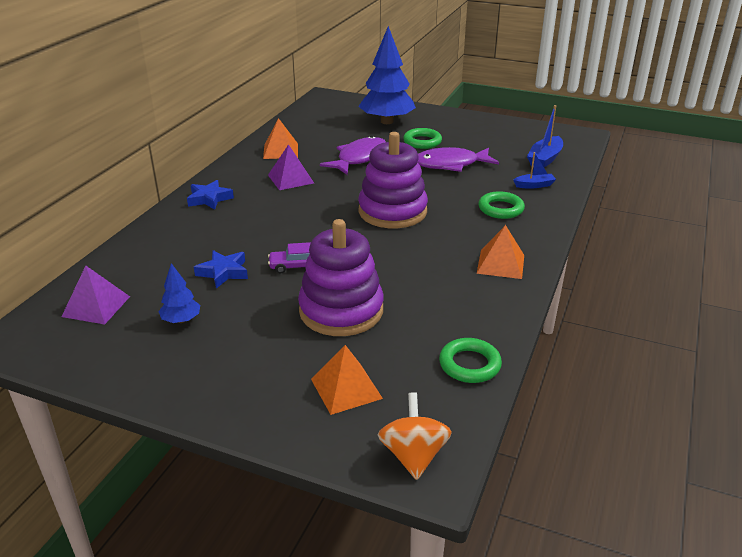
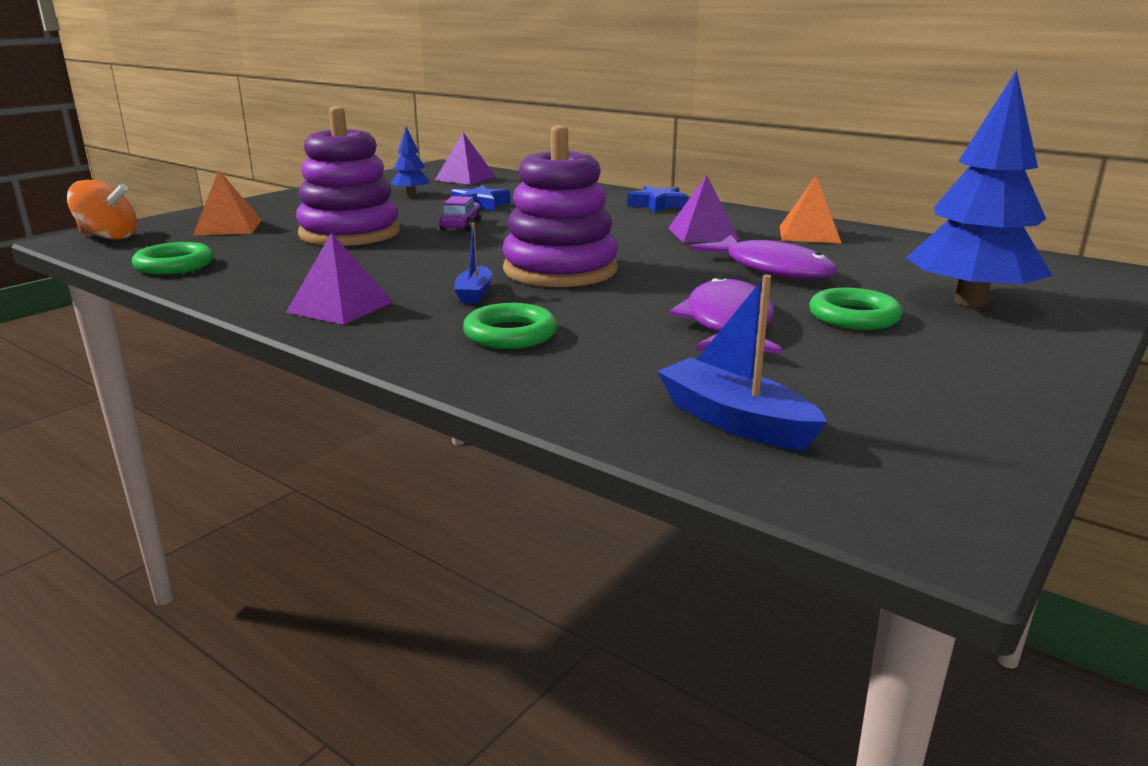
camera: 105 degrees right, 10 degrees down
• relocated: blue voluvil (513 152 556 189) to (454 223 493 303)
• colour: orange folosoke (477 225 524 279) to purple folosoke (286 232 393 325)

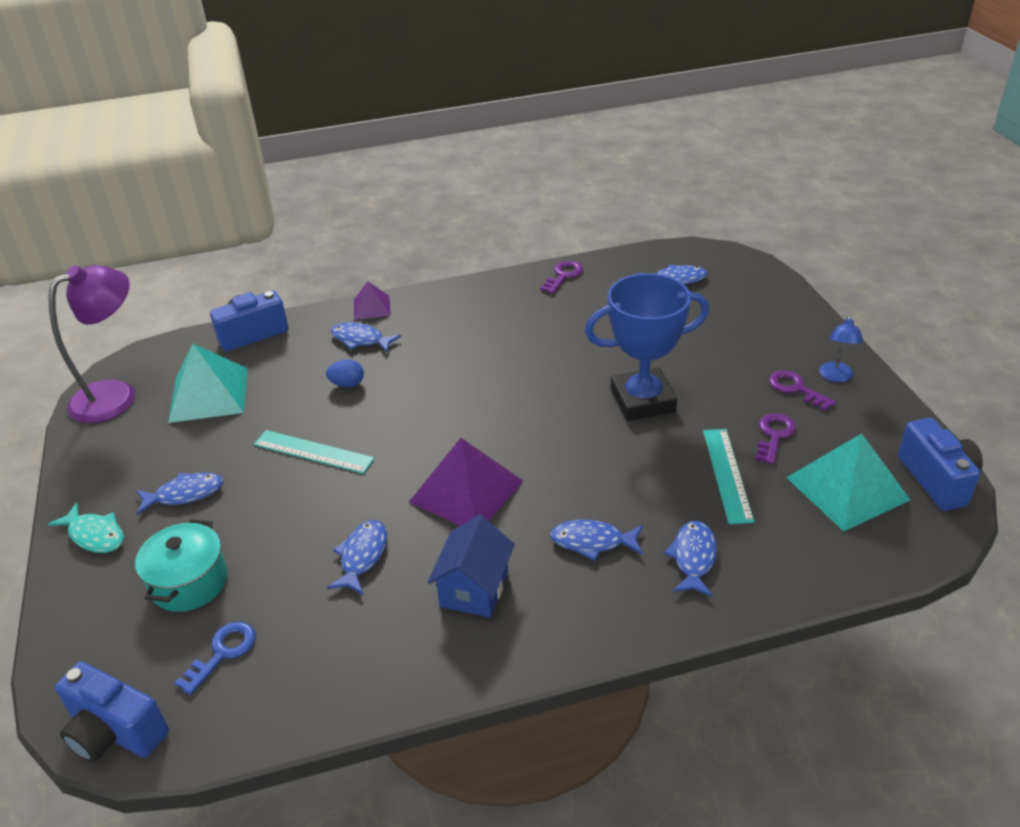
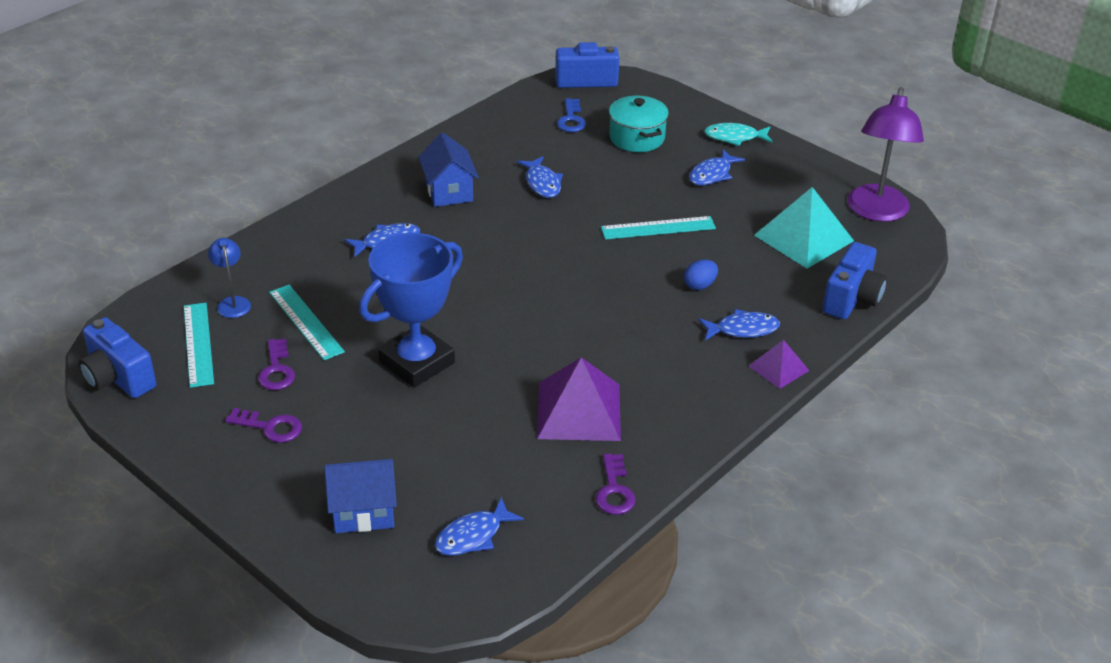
camera: 145 degrees right, 0 degrees up
• missing: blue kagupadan (664 521 717 597)
• appeared: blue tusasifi (324 459 397 533)
• relocated: purple folosoke (409 438 523 526) to (537 357 621 441)
• relocated: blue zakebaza (819 315 863 382) to (208 238 251 318)
• exchanged: turquoise folosoke (786 433 910 531) to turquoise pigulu (184 303 214 388)

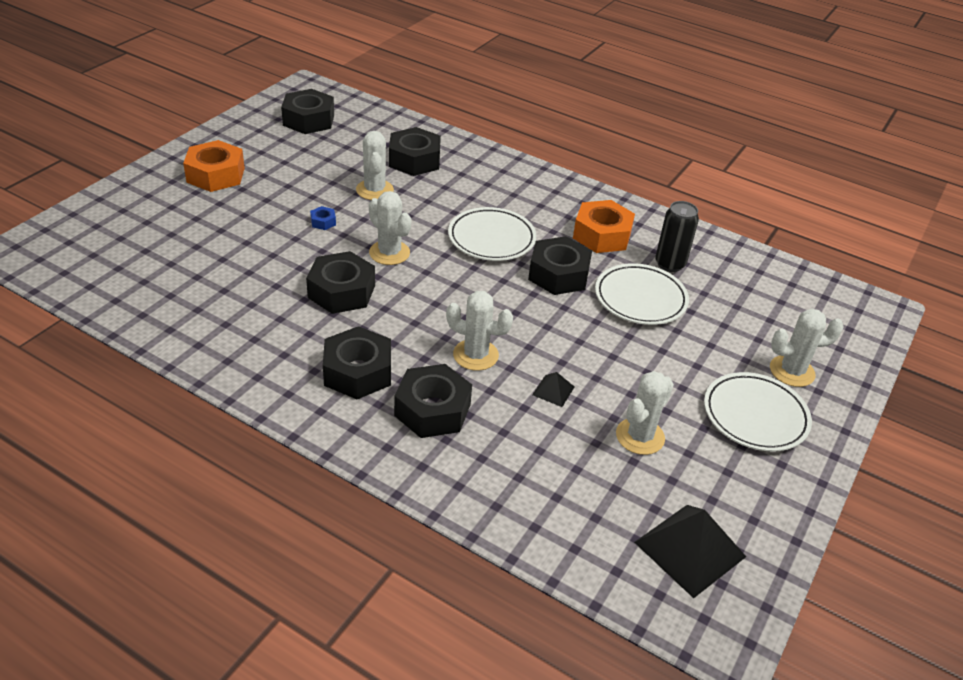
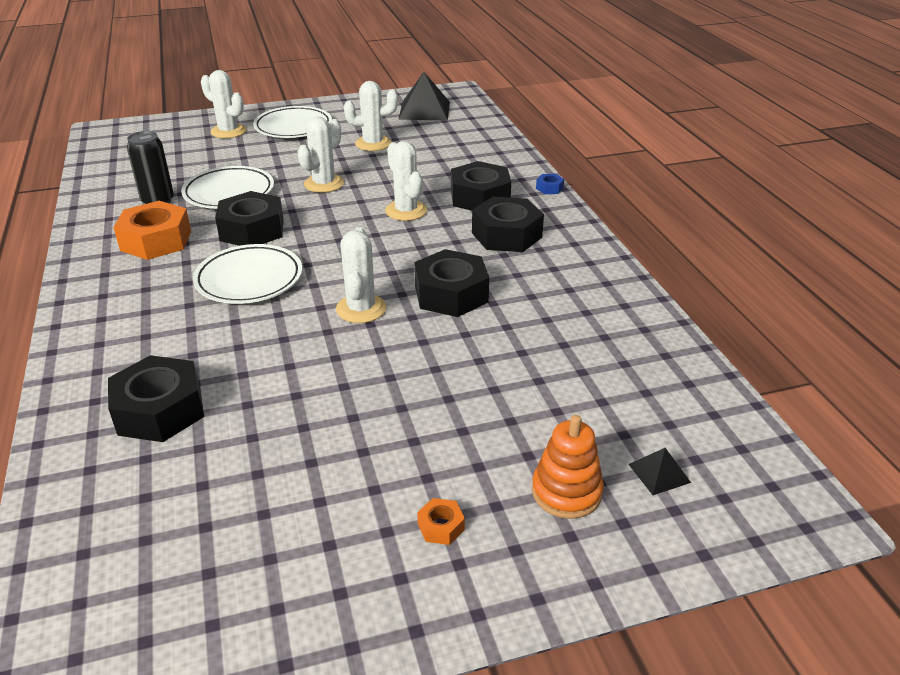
camera: 135 degrees left, 5 degrees down
• missing: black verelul (281 89 334 134)
• appeared: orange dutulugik (532 415 604 519)
• relocated: blue verelul (310 206 336 230) to (536 174 564 194)
• relocated: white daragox (356 131 394 200) to (297 117 344 193)
• relocated: black folosoke (532 372 574 407) to (628 448 691 495)
• size: orange verelul (183 140 245 192) = (417 498 465 545) x0.43

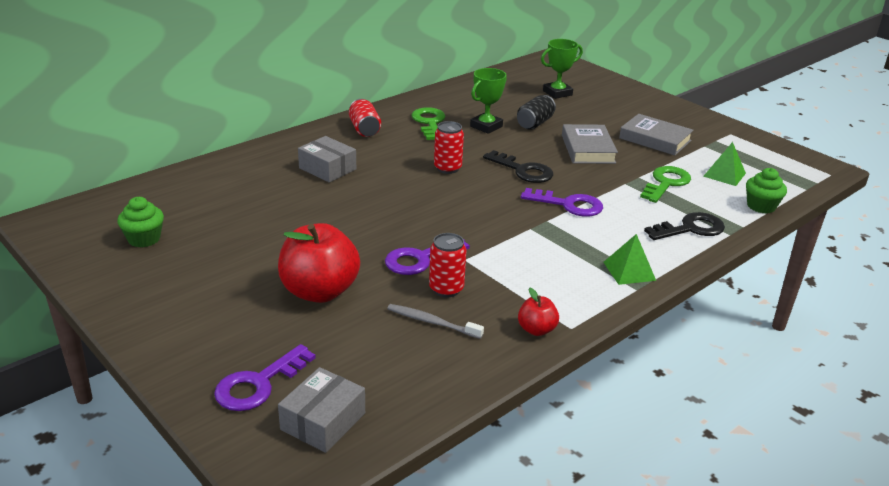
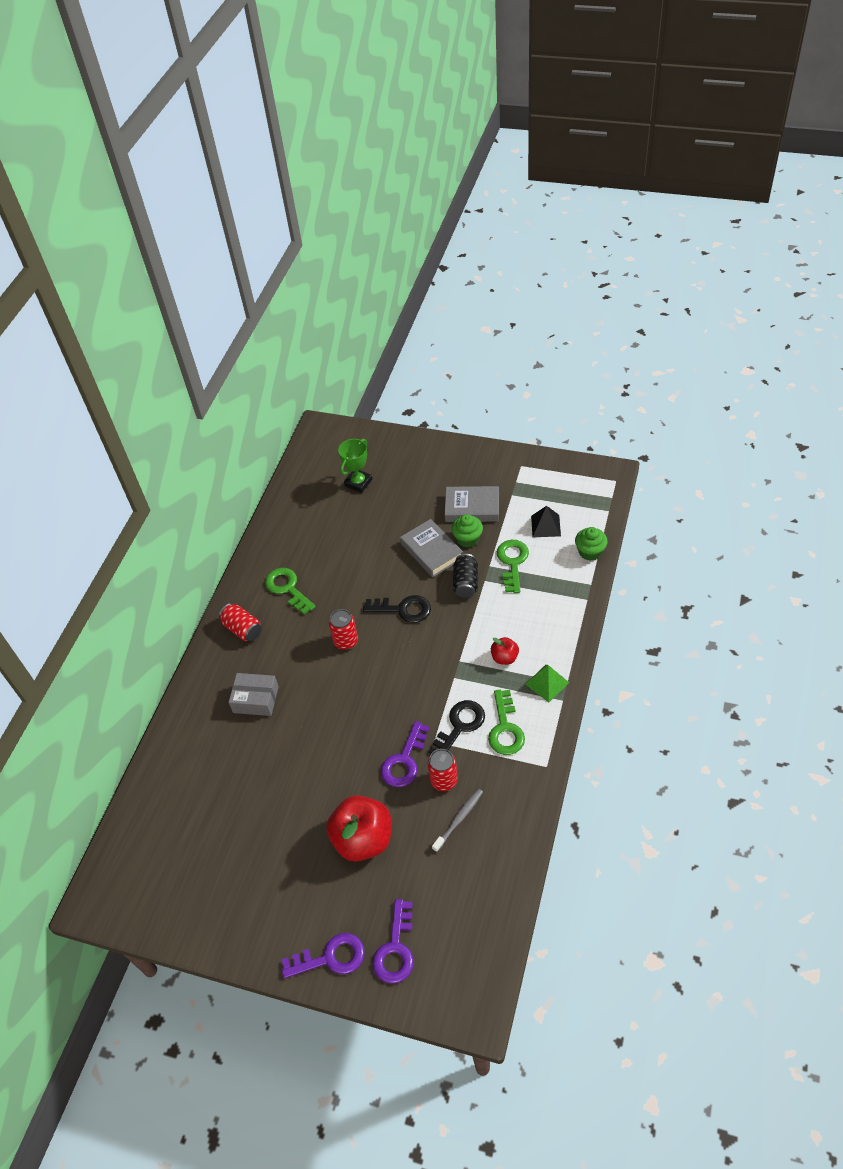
camera: 25 degrees left, 20 degrees up
• missing: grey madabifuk (278 367 365 453)
• missing: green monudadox (470 68 507 134)
• appeared: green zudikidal (488 690 525 755)
• relocated: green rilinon (117 197 164 247) to (451 514 483 547)
• relocated: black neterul (517 95 556 130) to (453 554 478 598)
• relocated: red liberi (518 288 559 336) to (491 637 519 665)
• relocated: purple zudikidal (521 188 603 217) to (282 933 365 978)
• relocated: black zudikidal (644 212 725 240) to (428 700 485 754)
• colour: green folosoke (703 142 746 186) to black folosoke (531 506 561 537)
• spun: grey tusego (387 304 484 339) = (432 789 483 852) 135 degrees clockwise

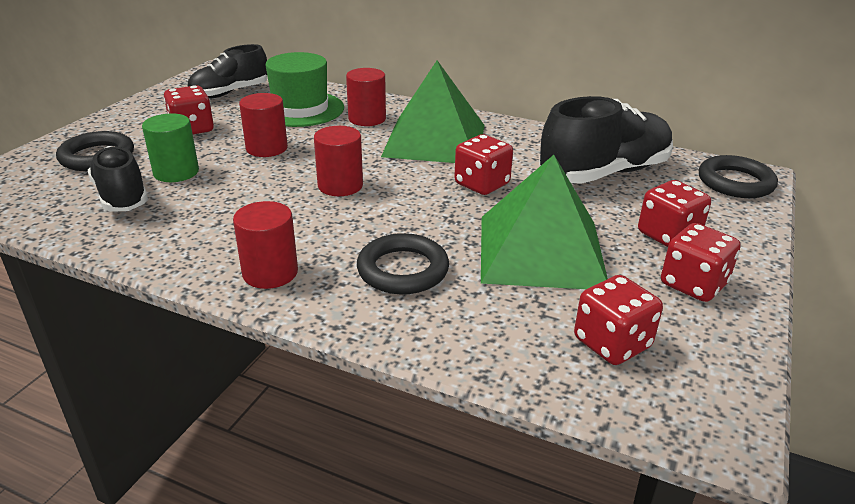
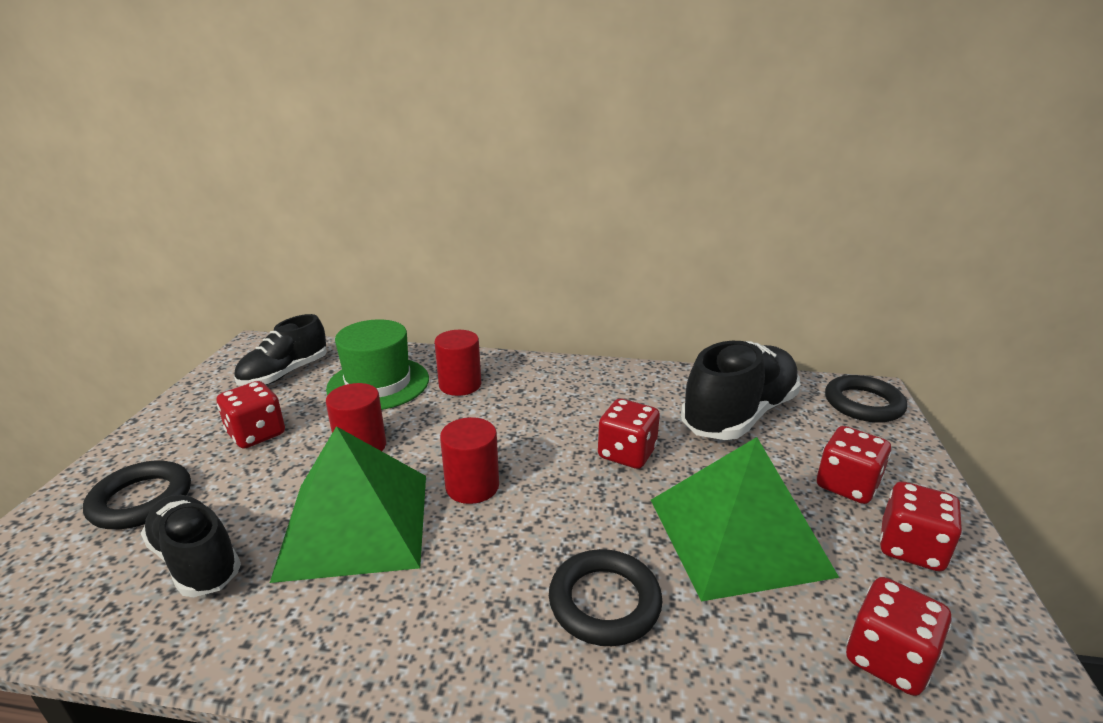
camera: 15 degrees left, 5 degrees down
• missing: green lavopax (142 113 199 182)
• missing: red lavopax (233 201 298 289)
• relocated: green folosoke (381 60 485 163) to (270 426 426 583)

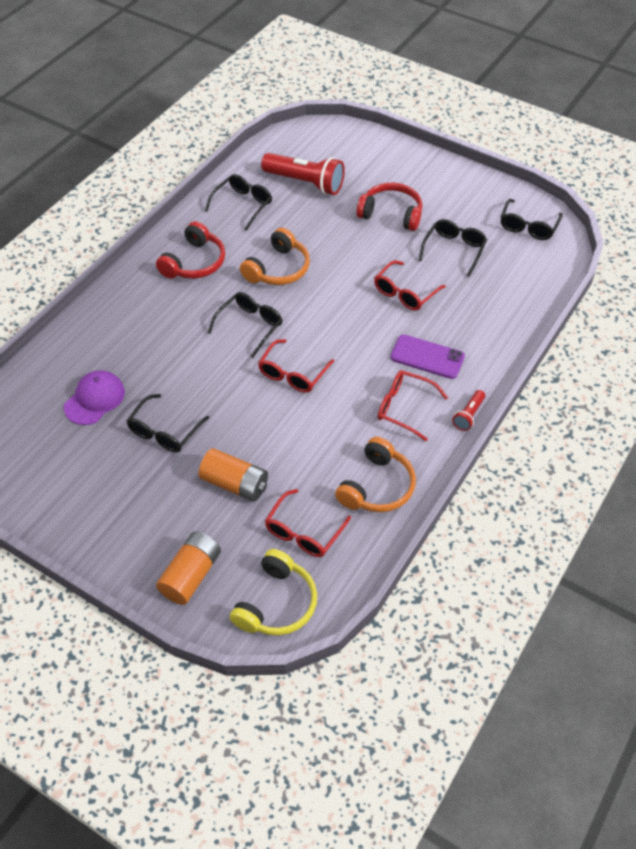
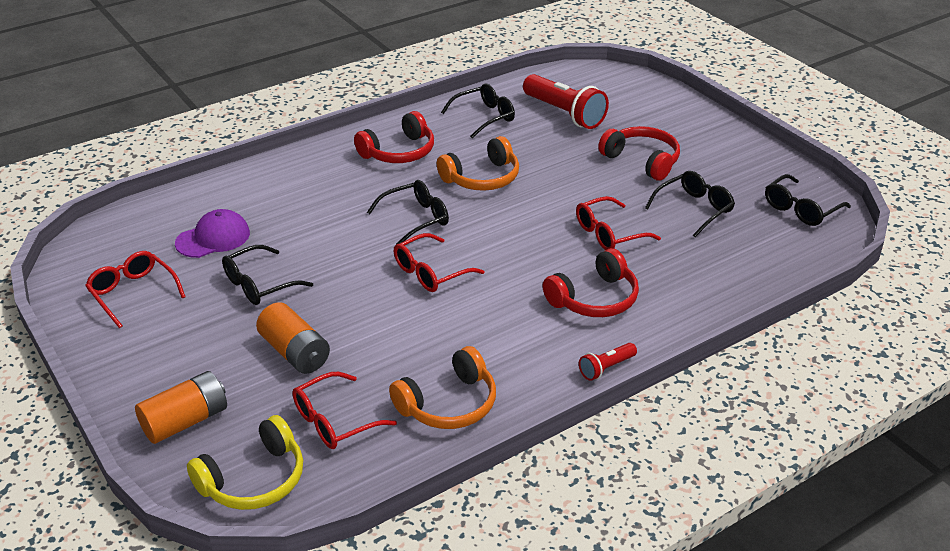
camera: 25 degrees right, 15 degrees down
• relocated: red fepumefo (378 370 448 441) to (85 251 186 328)
• exchanged: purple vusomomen (390 334 465 379) to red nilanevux (543 248 639 317)

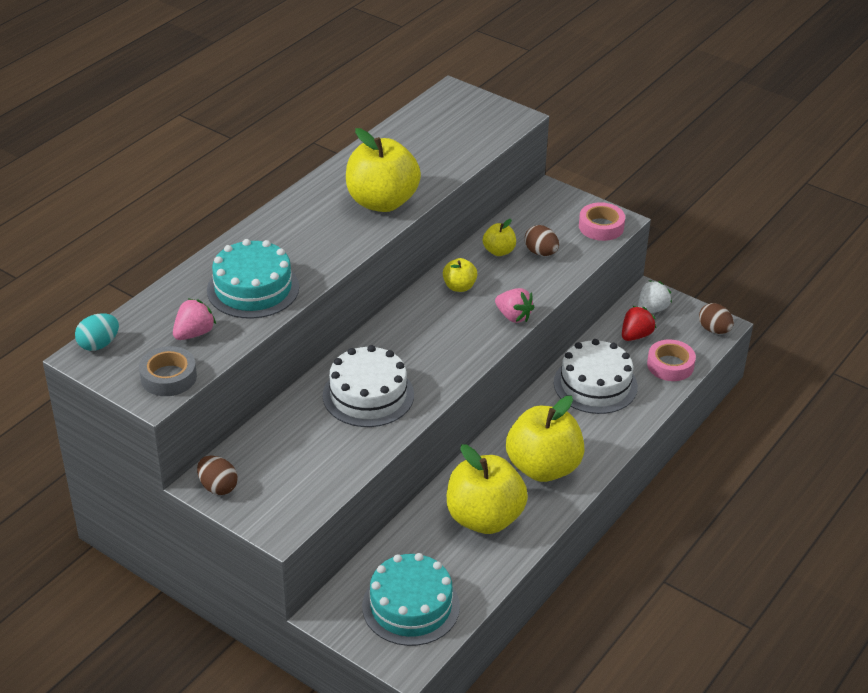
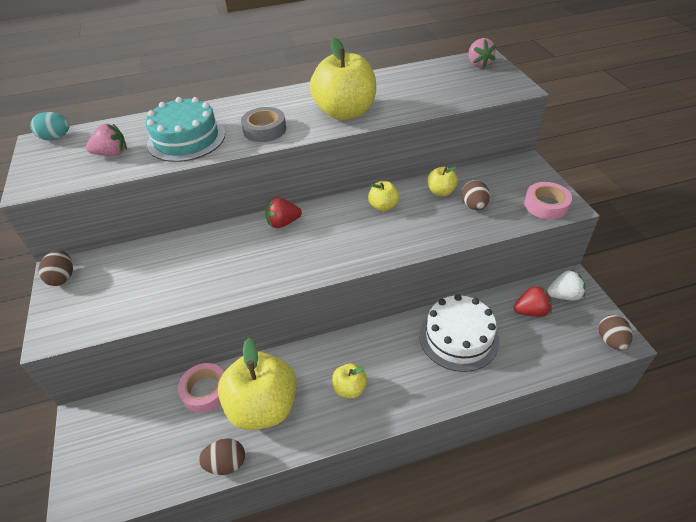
camera: 40 degrees right, 5 degrees up
• missing: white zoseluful (323 345 414 427)
• missing: turquoise zoseluful (362 553 460 646)
• appeared: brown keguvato (199 439 245 475)
• appeared: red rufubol (265 197 302 228)
• relocated: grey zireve (139 346 197 396) to (241 107 286 142)
• relocated: pink rufubol (495 288 535 323) to (468 38 496 68)
• relocated: pink zireve (647 339 696 381) to (178 363 224 413)
• size: yellow liberi (506 396 585 482) = (332 363 367 398) x0.47

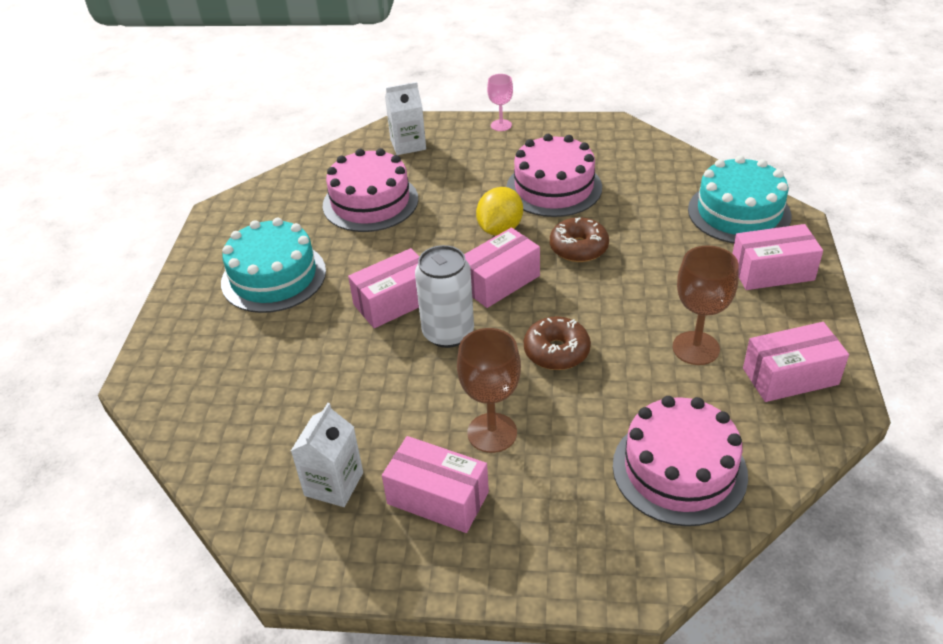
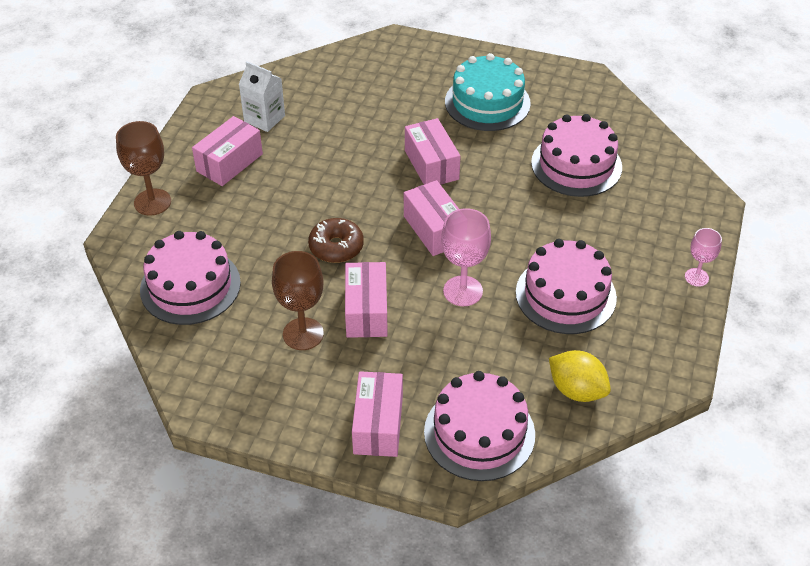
camera: 100 degrees right, 5 degrees up
• missing: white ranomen (385 82 426 155)
• missing: white neterul (415 245 474 348)
• relocated: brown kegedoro (457 328 521 453) to (116 121 171 216)
• relocated: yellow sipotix (476 187 523 236) to (549 350 611 402)
• relocated: pink madabifuk (743 322 849 402) to (345 262 388 338)
• exchanged: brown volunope (550 217 609 262) to pink kegedoro (441 208 491 306)
• colour: turquoise zoseluful (688 156 792 243) to pink zoseluful (424 371 535 481)

